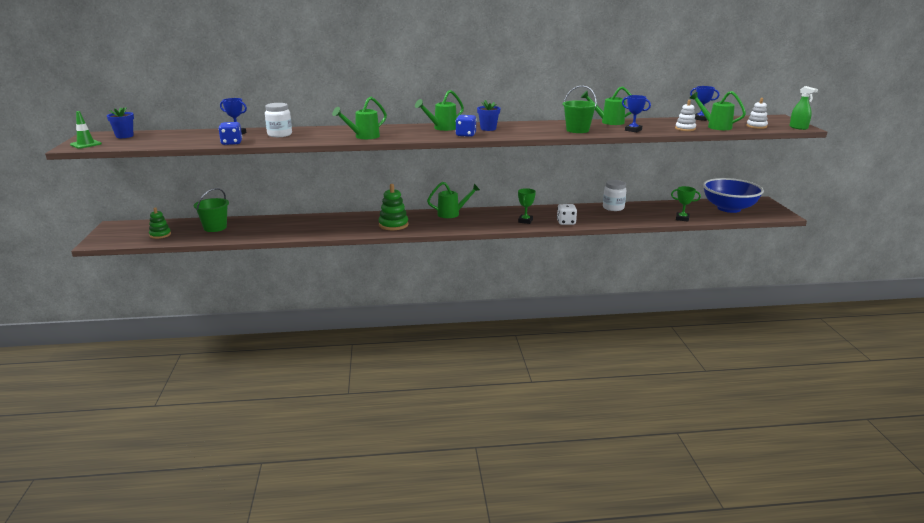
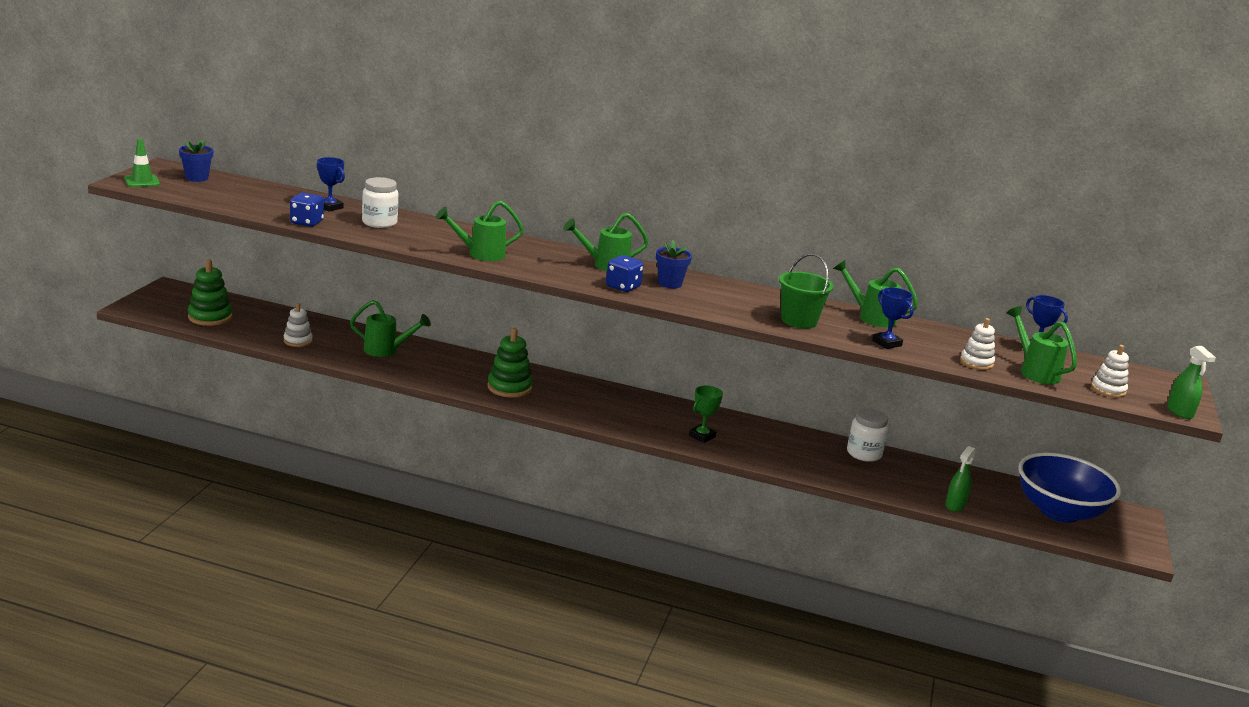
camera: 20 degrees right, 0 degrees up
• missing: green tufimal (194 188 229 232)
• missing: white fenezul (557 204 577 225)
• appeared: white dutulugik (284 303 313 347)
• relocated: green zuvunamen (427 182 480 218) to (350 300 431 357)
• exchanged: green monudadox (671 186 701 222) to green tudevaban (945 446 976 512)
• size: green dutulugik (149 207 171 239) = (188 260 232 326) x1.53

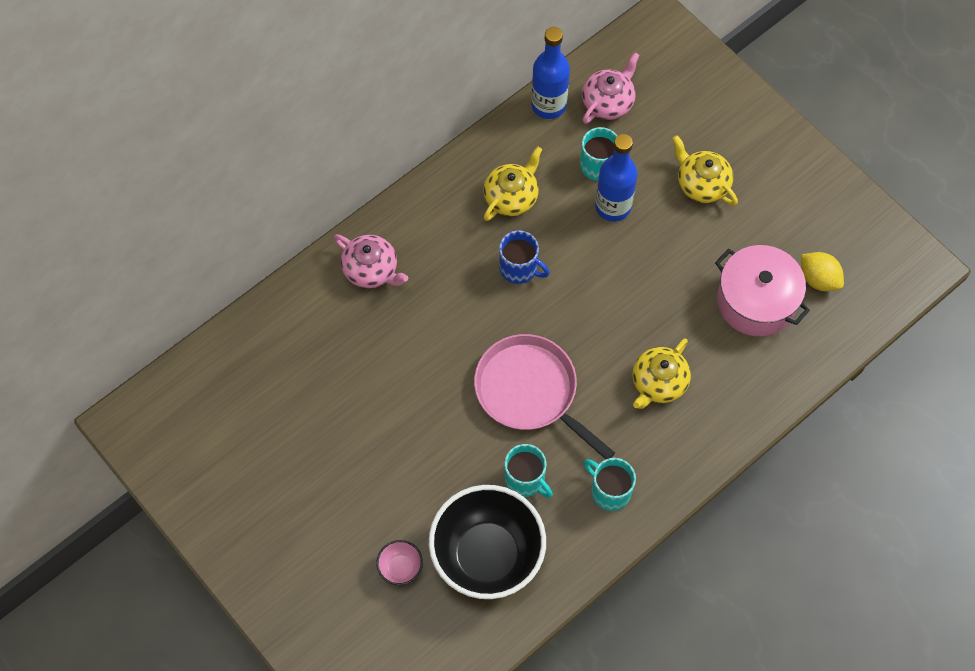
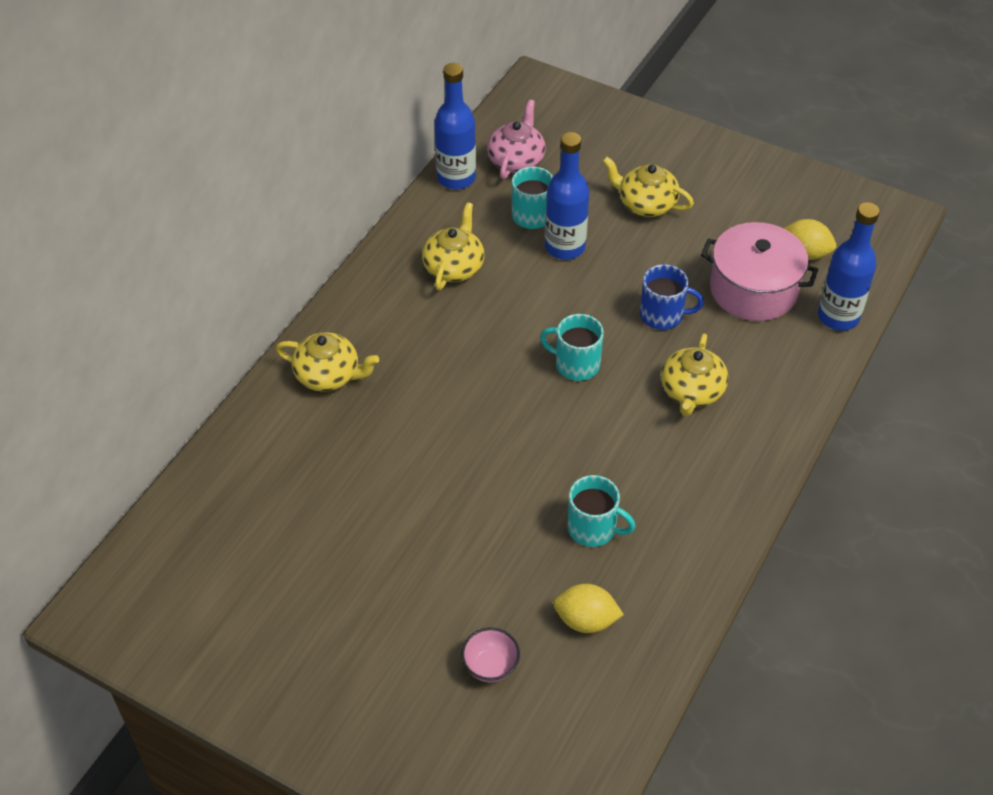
camera: 20 degrees left, 15 degrees down
• missing: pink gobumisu (474 334 615 459)
• appeared: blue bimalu (818 202 880 331)
• relocated: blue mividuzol (499 230 550 284) to (640 264 704 330)
• relocated: turquoise mividuzol (584 458 636 511) to (540 314 604 381)
• exchanged: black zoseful (429 485 546 599) to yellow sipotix (553 584 624 633)
• colour: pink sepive (333 234 408 288) to yellow sepive (275 332 379 392)

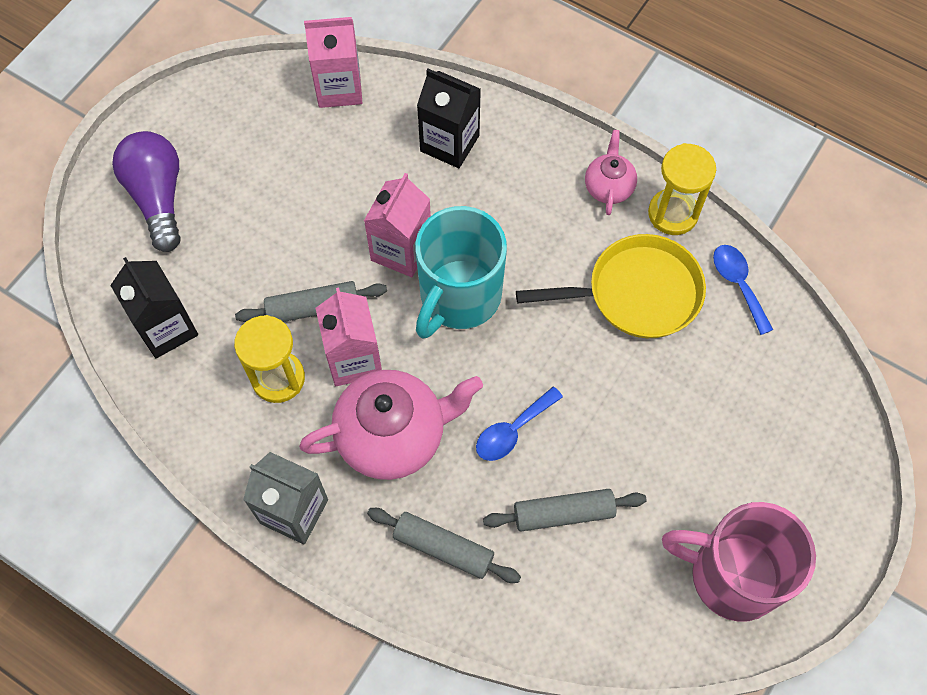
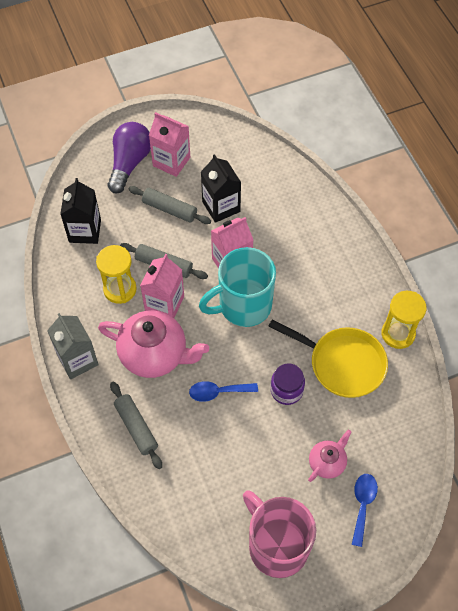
camera: 35 degrees right, 5 degrees down
• appeared: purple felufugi (270 363 305 405)
• relocated: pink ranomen (304 17 362 108) to (149 112 190 177)
• relocated: black ranomen (417 69 481 168) to (201 154 241 223)
• relocated: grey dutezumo (483 489 647 531) to (129 186 211 224)
• relocated: pink sepive (585 130 637 215) to (308 430 352 482)
• relocated: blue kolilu (713 245 773 335) to (352 474 378 547)

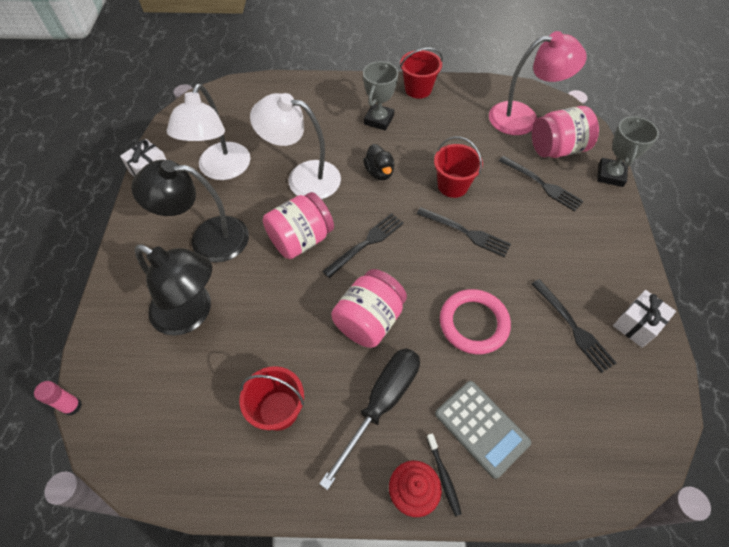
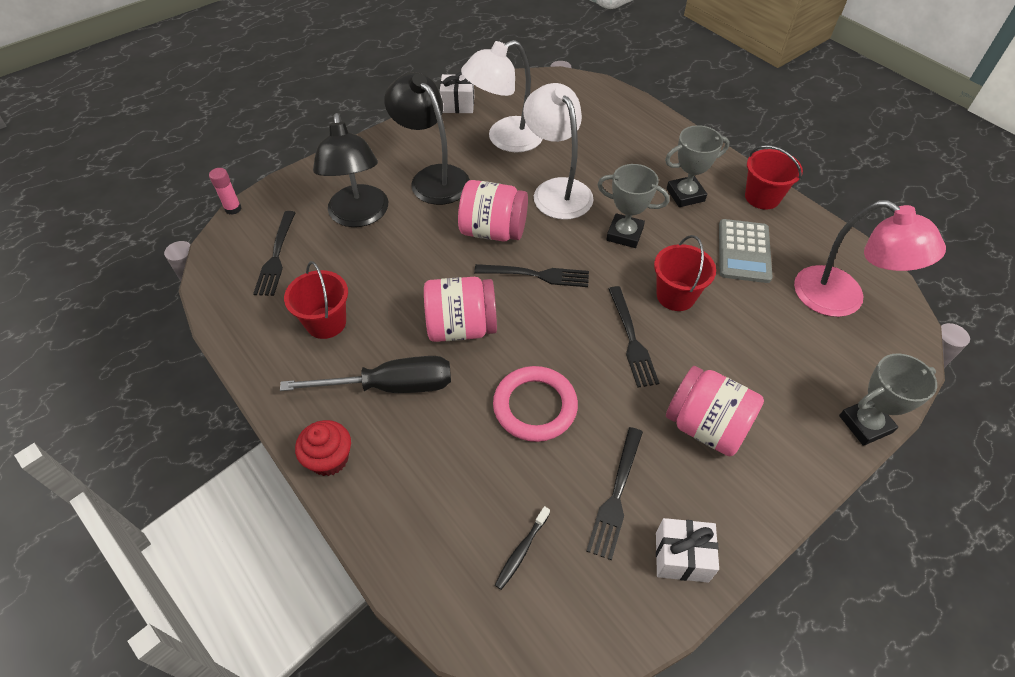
camera: 50 degrees right, 5 degrees down
• relocated: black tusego (426 433 462 517) to (495 506 550 590)
• relocated: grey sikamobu (435 381 531 479) to (719 219 773 283)
• relocated: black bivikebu (499 156 584 212) to (253 211 296 296)
• relocated: pink felufugi (532 106 599 158) to (666 366 764 456)
• exchanged: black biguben (363 144 395 180) to grey monudadox (597 164 670 248)

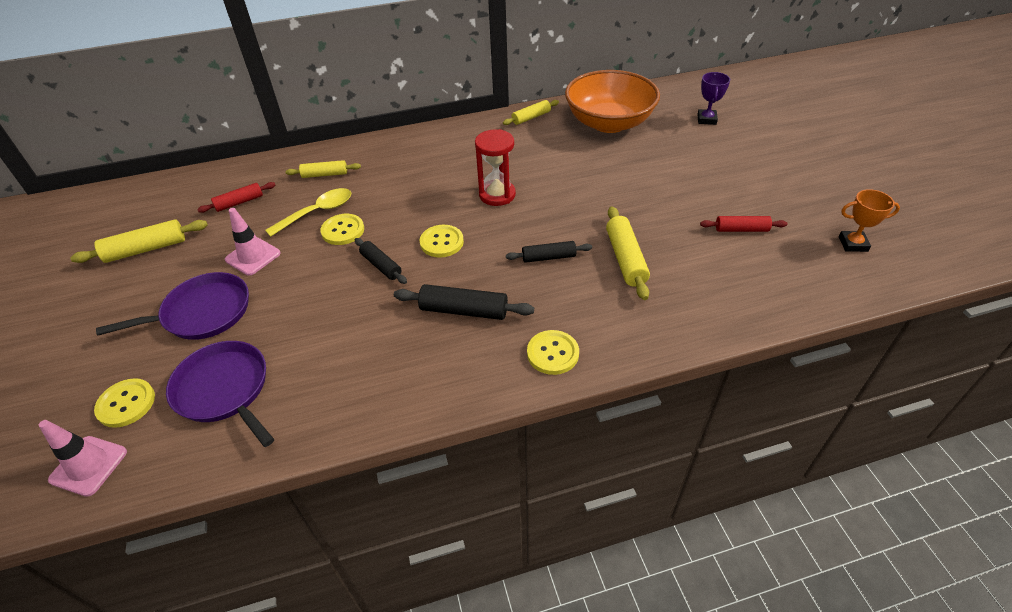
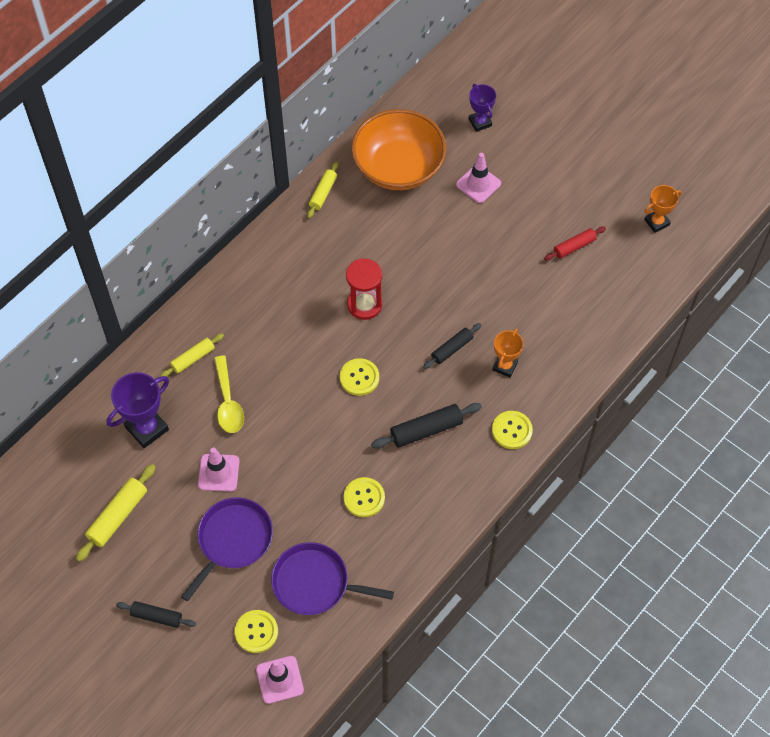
camera: 35 degrees left, 15 degrees up
• missing: yellow dutezumo (606 206 650 300)
• appeared: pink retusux (456 153 501 203)
• appeared: orange monudadox (493 328 523 378)
• relocated: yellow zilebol (320 214 364 245) to (344 477 385 517)
• relocated: black dutezumo (355 238 407 284) to (116 601 196 628)
• exchanged: red dutezumo (197 182 275 213) to purple monudadox (107 372 169 448)
• spun: yellow kolilu (265 188 351 237) = (214 355 244 433) 150 degrees clockwise

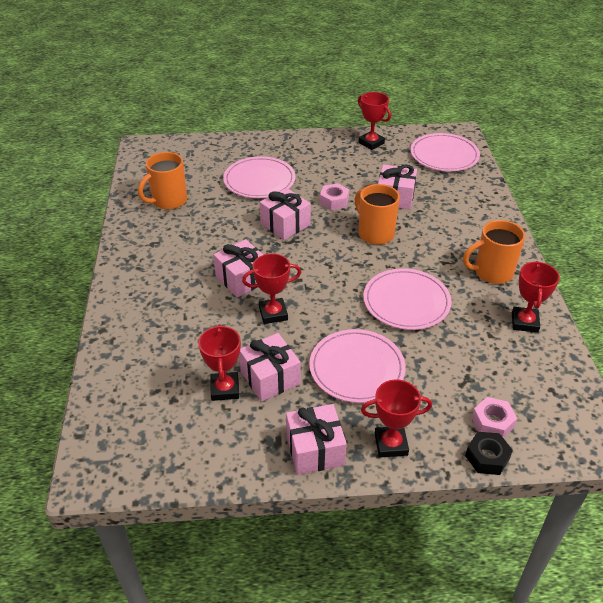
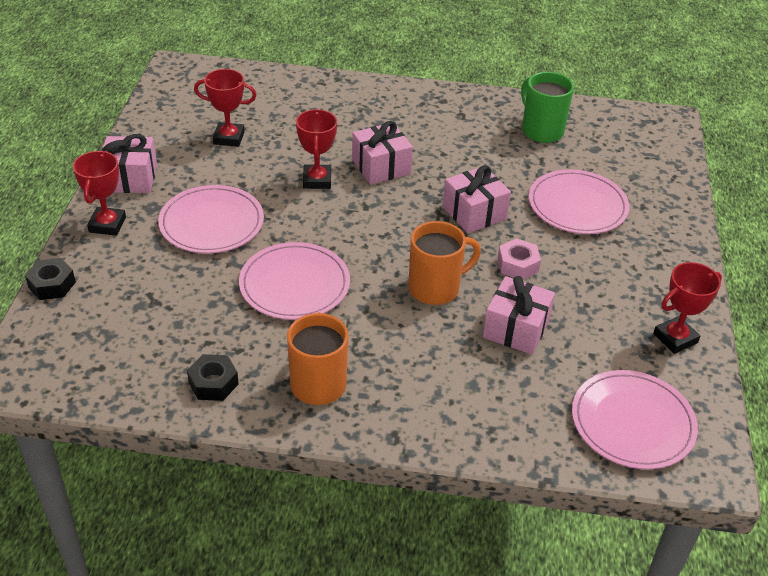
camera: 100 degrees right, 0 degrees up
• missing: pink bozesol (239 333 301 402)
• missing: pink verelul (472 397 517 438)
• exchanged: red monudadox (512 261 560 333) to black verelul (187 354 239 401)
• colour: orange mividuzol (138 152 187 210) to green mividuzol (521 72 574 143)

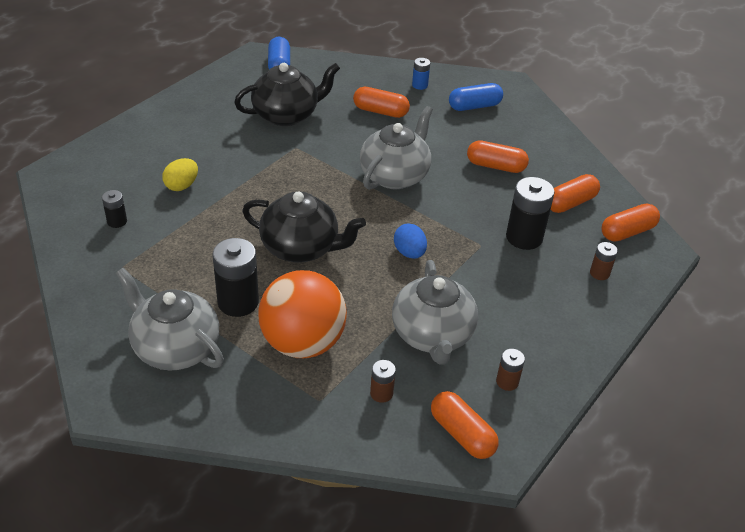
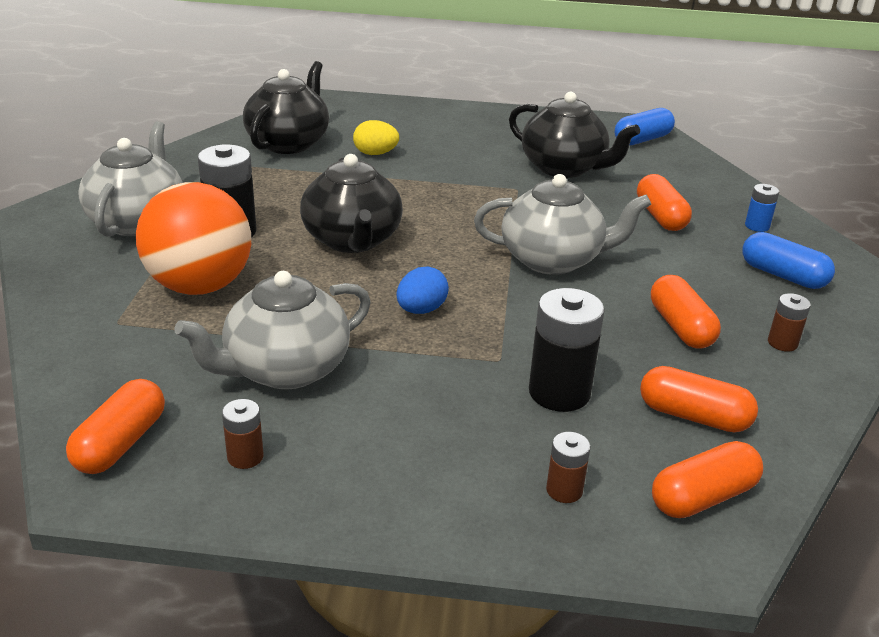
camera: 60 degrees right, 10 degrees down
• relocated: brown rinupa (370 360 396 403) to (768 293 811 352)
• exchanged: black rinupa (102 190 127 228) to black sepive (243 61 329 154)
• spun: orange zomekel (601 204 660 242) = (652 441 763 518) 60 degrees counterclockwise

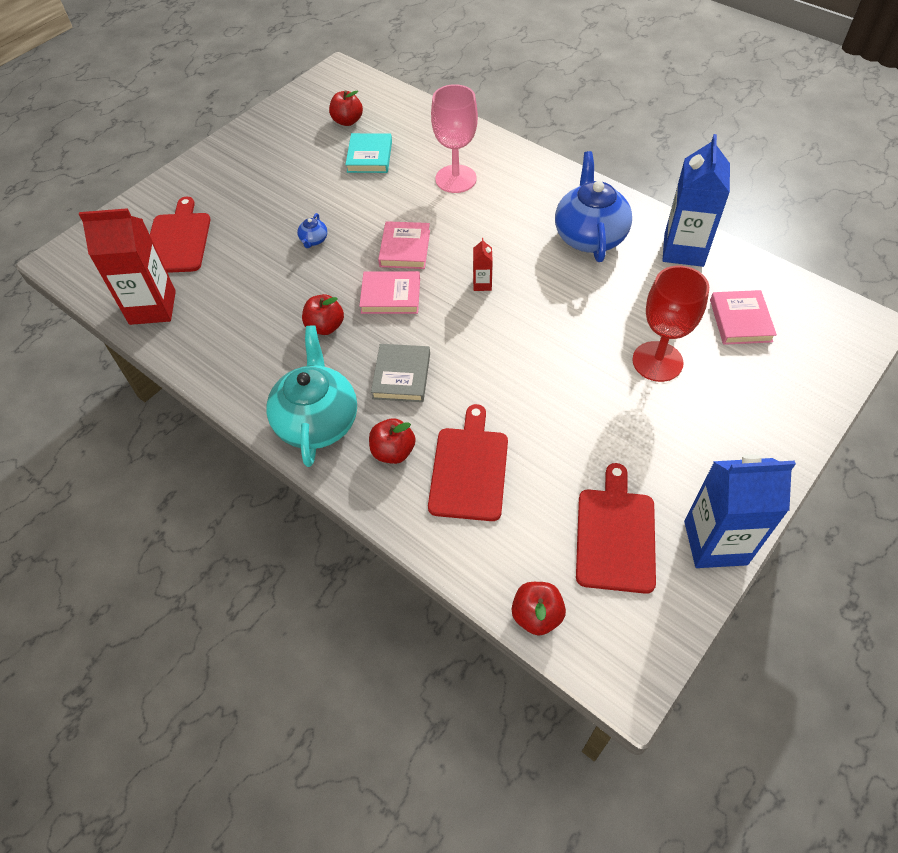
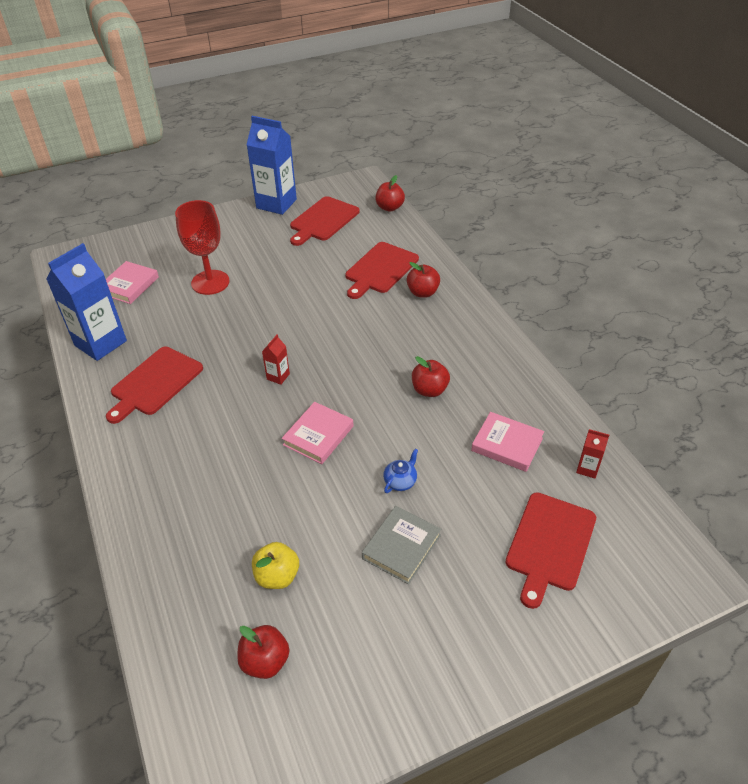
camera: 155 degrees left, 10 degrees down
• missing: turquoise sepive (266 326 357 467)
• missing: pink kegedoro (431 84 478 193)
• relocated: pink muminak (359 271 420 314) to (471 412 544 472)
• relocated: grey muminak (371 344 430 402) to (362 506 441 584)
• exchanged: turquoise muminak (345 133 392 173) to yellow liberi (252 542 299 589)
• exchanged: blue sepive (555 151 632 262) to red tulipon (106 347 203 424)
• size: red ranomen (79 208 176 325) = (576 429 609 478) x0.44

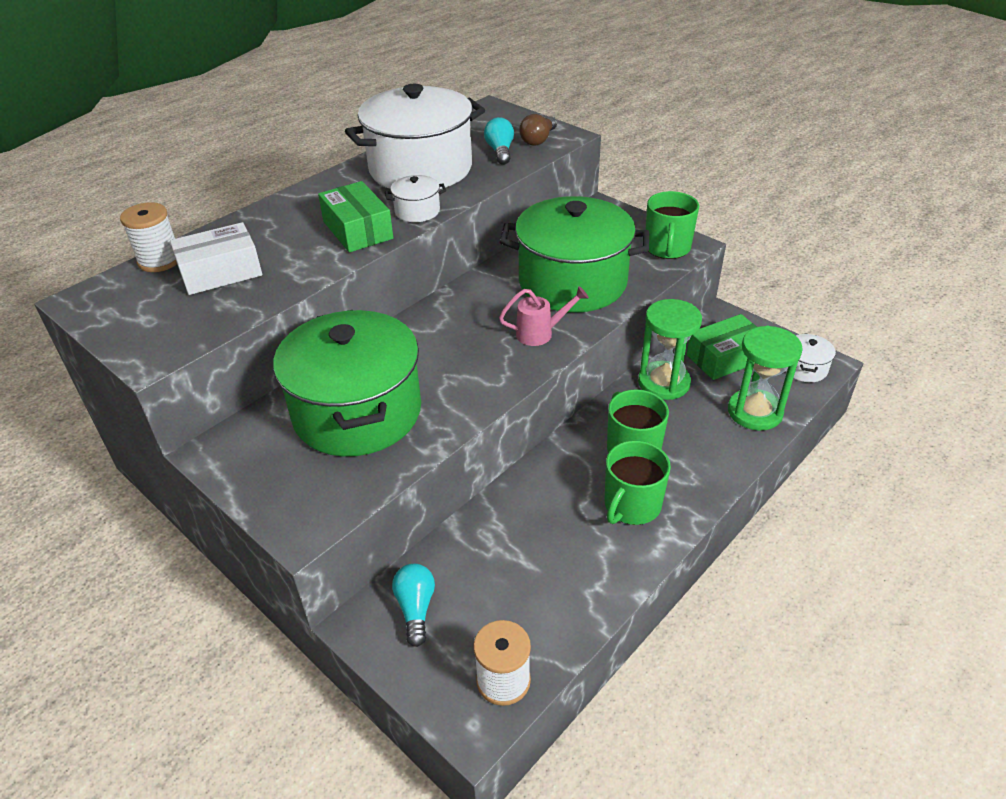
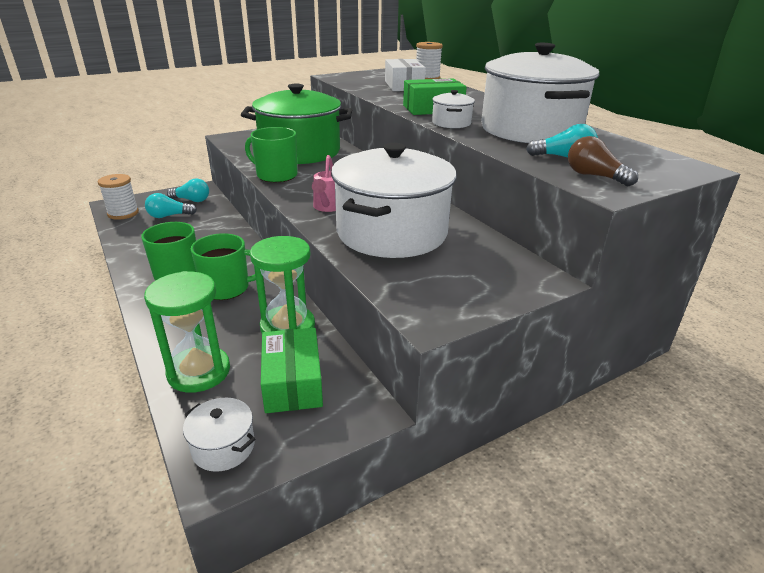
camera: 105 degrees right, 10 degrees down
• appeared: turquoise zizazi (145 193 197 218)
• relocated: green mividuzol (645 191 699 259) to (245 127 298 182)
• colour: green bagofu (500 196 649 313) to white bagofu (331 143 457 258)

